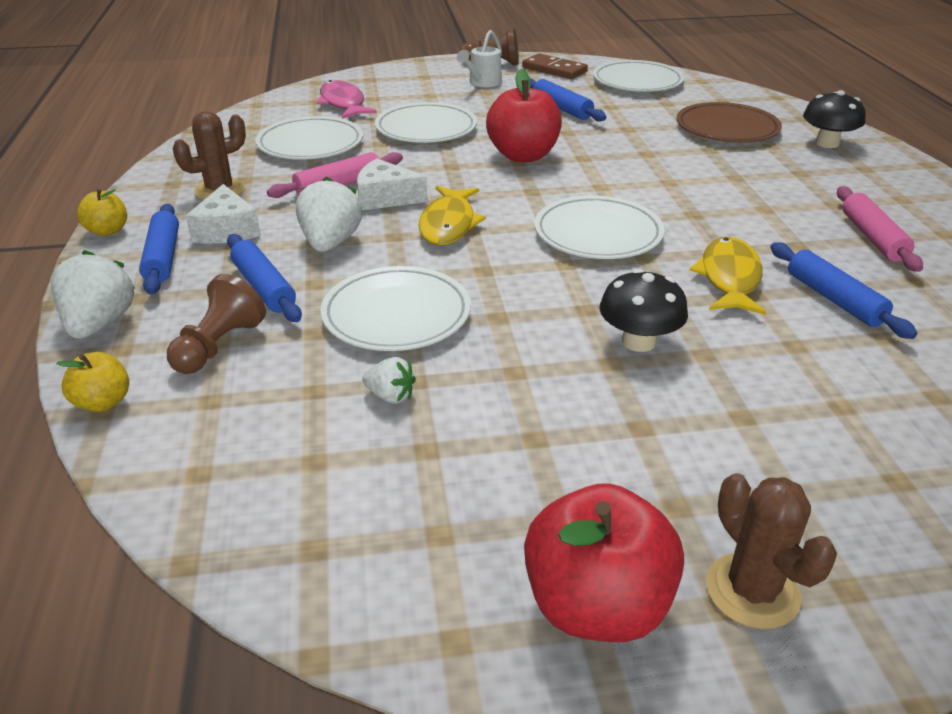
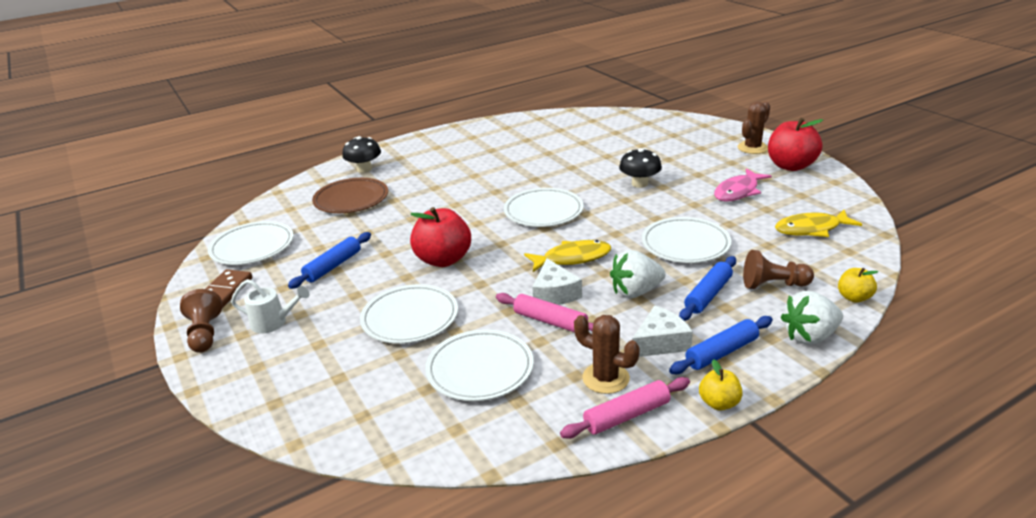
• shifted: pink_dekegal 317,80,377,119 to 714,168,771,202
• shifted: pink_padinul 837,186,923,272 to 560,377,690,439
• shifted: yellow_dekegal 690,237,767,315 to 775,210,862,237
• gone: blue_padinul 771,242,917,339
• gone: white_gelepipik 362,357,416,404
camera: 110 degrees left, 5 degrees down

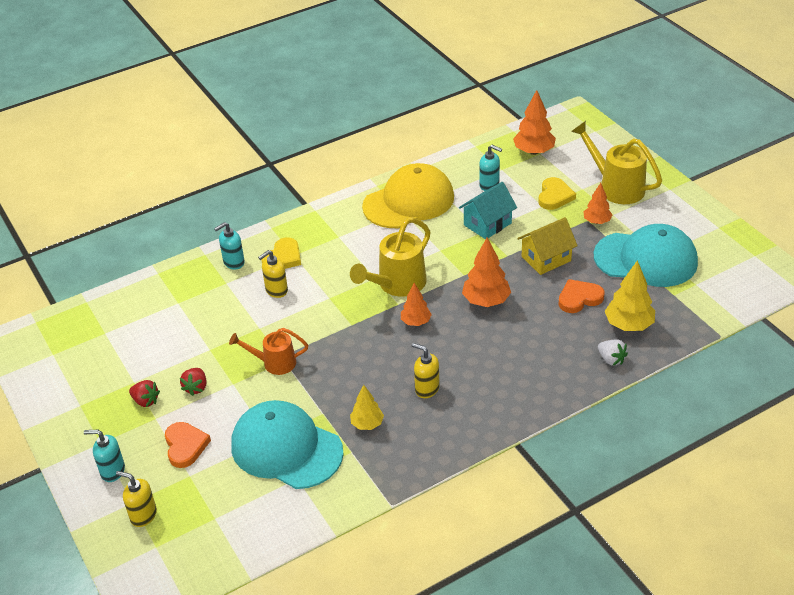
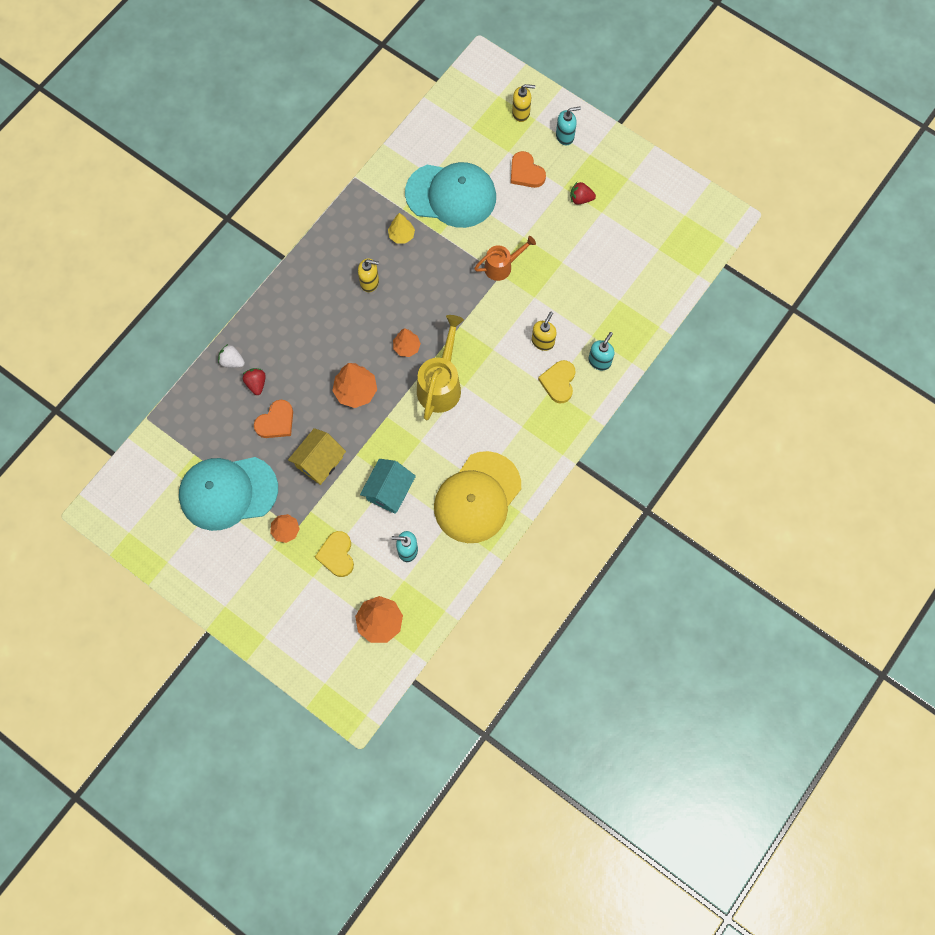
• gone: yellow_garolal 571,121,662,204
• gone: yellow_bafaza 605,260,655,331
• shifted: red_gelepipik 180,368,207,396 to 243,368,266,395
camera: 155 degrees right, 30 degrees up

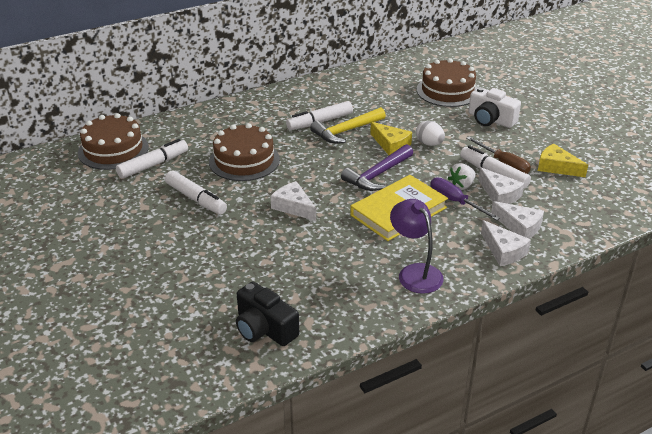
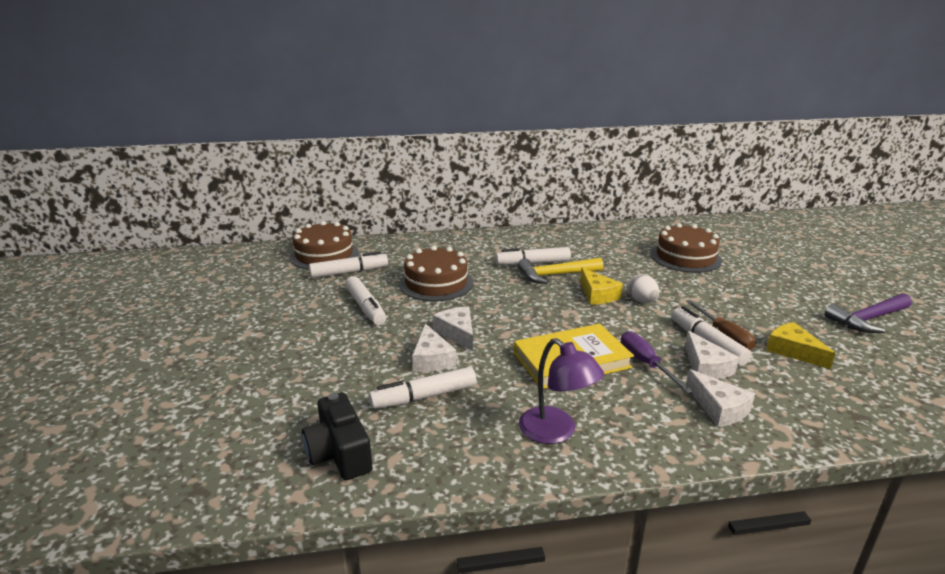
• gone: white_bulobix 468,87,521,128
• shifted: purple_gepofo 341,144,413,191 to 825,294,912,333
• gone: white_gelepipik 447,163,476,190
• rotated: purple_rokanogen 390,199,444,294 = 519,338,604,444 150 degrees clockwise
• shifted: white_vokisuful 481,220,531,266 to 412,323,456,372
• new: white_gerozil 369,367,477,409
camera: 20 degrees right, 10 degrees down

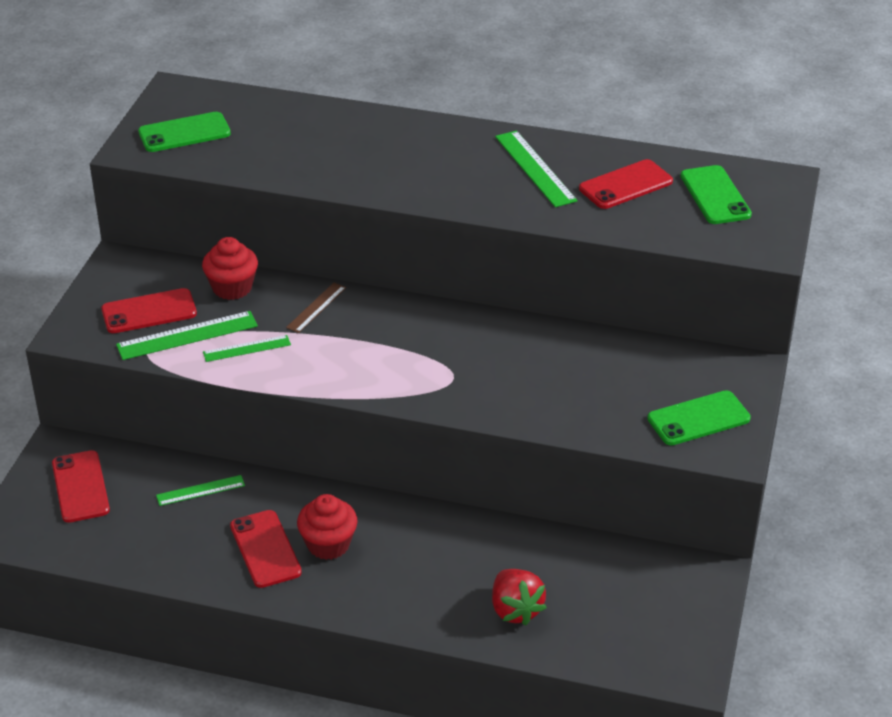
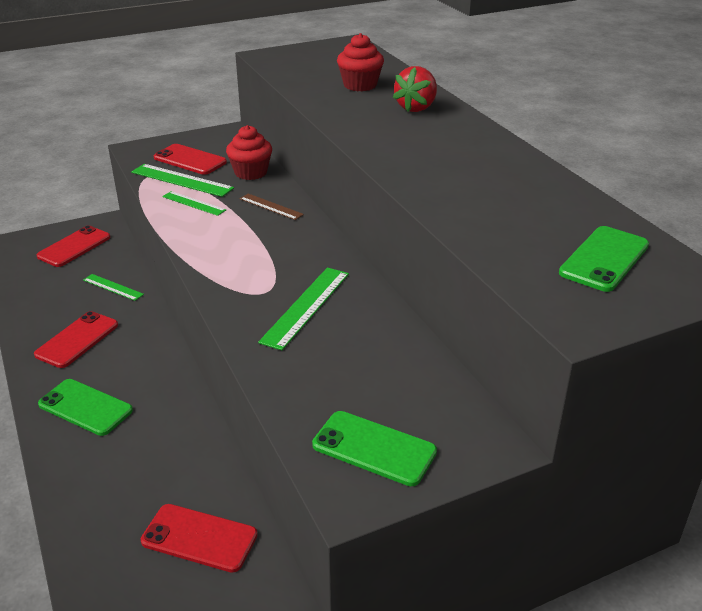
• shifted: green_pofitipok 138,112,231,152 to 38,379,133,436
• shifted: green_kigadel 495,131,577,207 to 258,267,349,350
• shifted: red_pofitipok 579,159,673,209 to 141,504,258,573
• rotated: brown_kigadel 286,283,346,333 = 240,194,304,220 45 degrees clockwise
• shifted: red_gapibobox 297,494,358,560 to 337,33,384,91
• shifted: red_gelepipik 492,569,547,626 to 393,66,437,112
camera: 50 degrees right, 5 degrees down

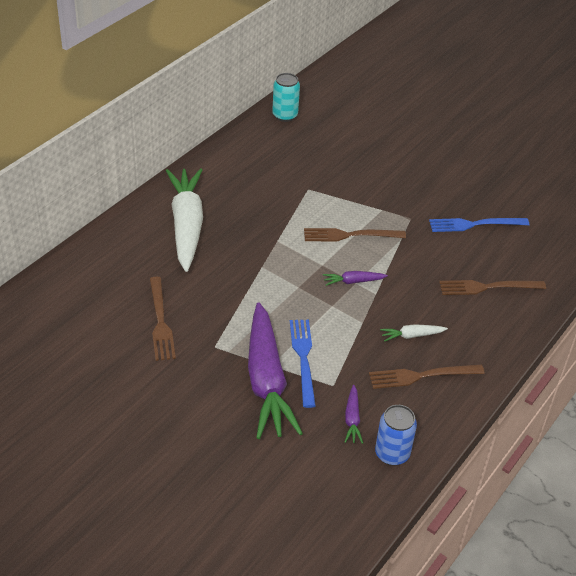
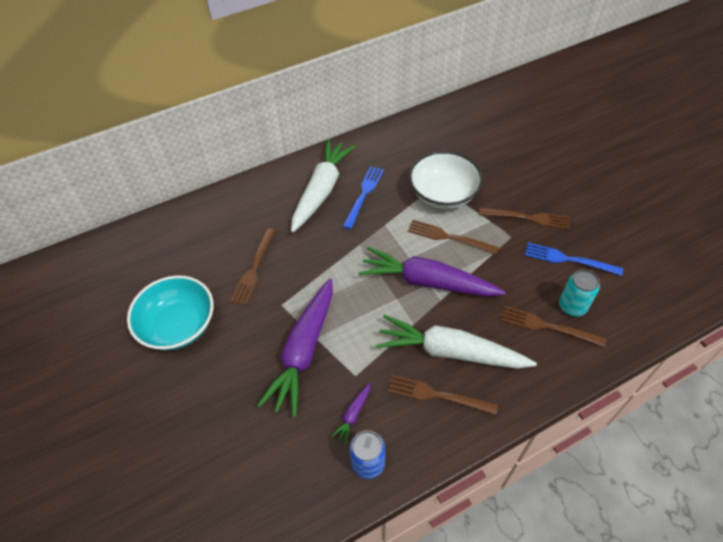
• shifted: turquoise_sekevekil 272,73,300,122 to 559,269,600,316
• scaled: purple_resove 323,271,388,286 = 358,247,506,297 x2.45
• shifted: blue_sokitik 290,320,316,408 to 343,166,384,229
• scaled: white_resove 380,324,448,342 = 376,315,537,369 x2.45
• new: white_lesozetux 409,151,483,209
• new: brown_sokitik 479,208,570,229
• new: turquoise_lesozetux 127,276,214,350
camera: 30 degrees right, 10 degrees up

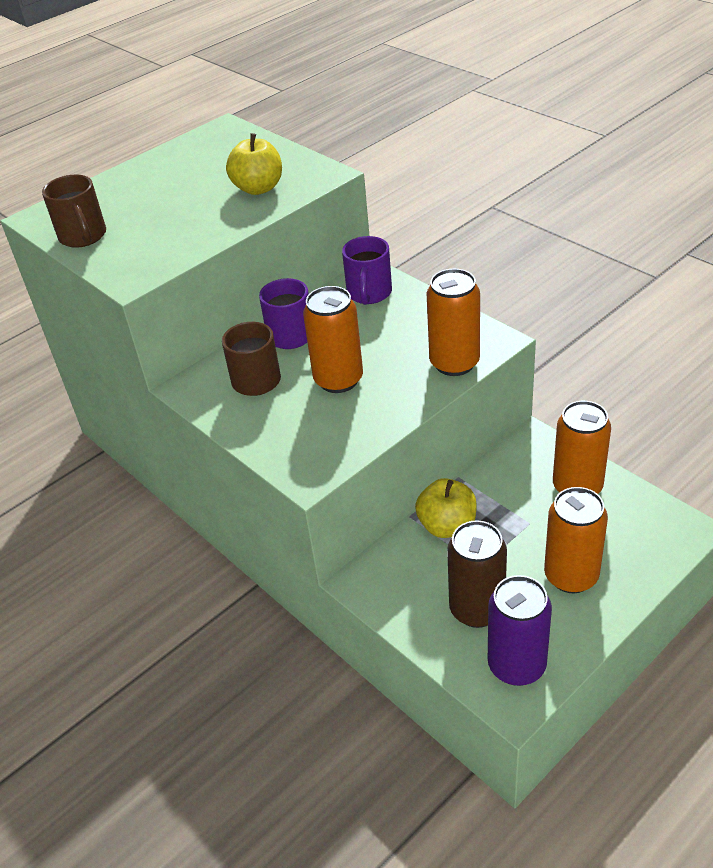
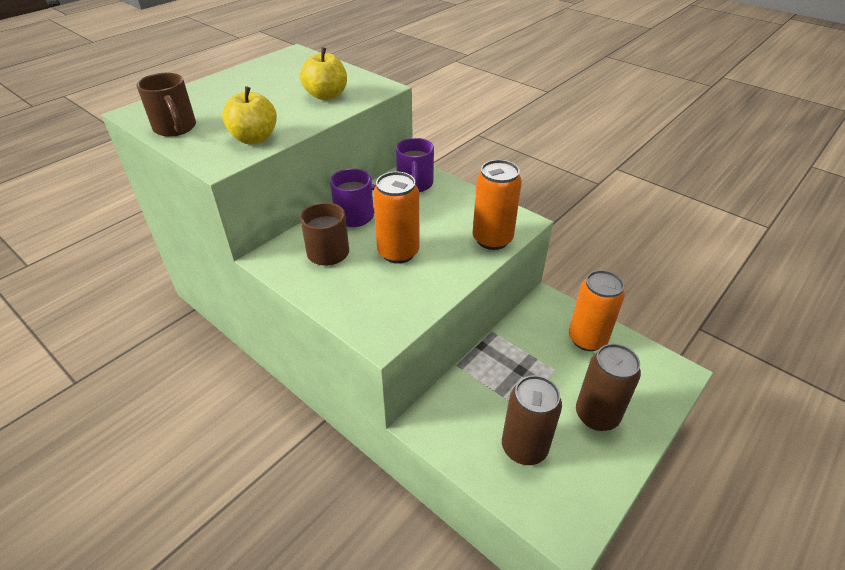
• shifted: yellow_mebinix 415,478,477,538 to 222,86,277,144
• repainted: orange_sekevekil 544,487,608,593 to brown_sekevekil 576,344,641,431
• gone: purple_sekevekil 488,575,552,686
camera: 10 degrees left, 0 degrees up

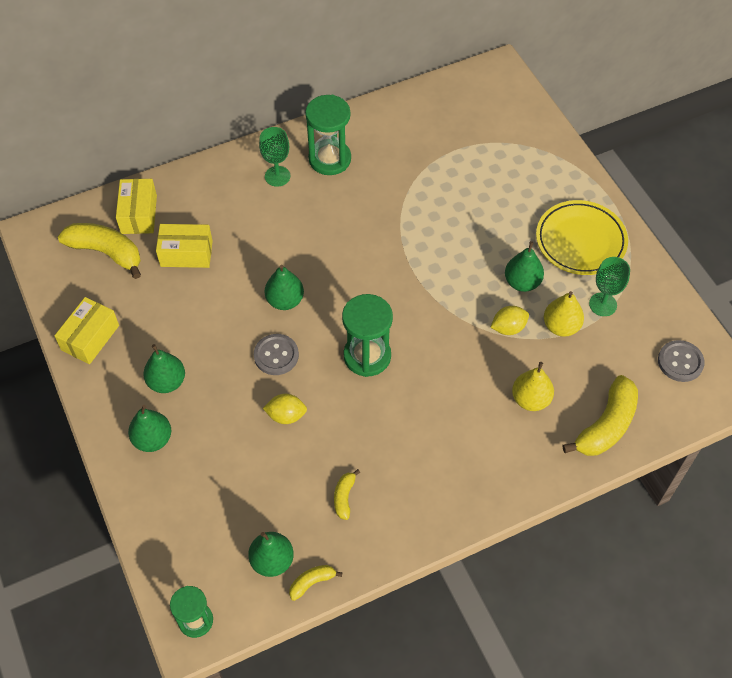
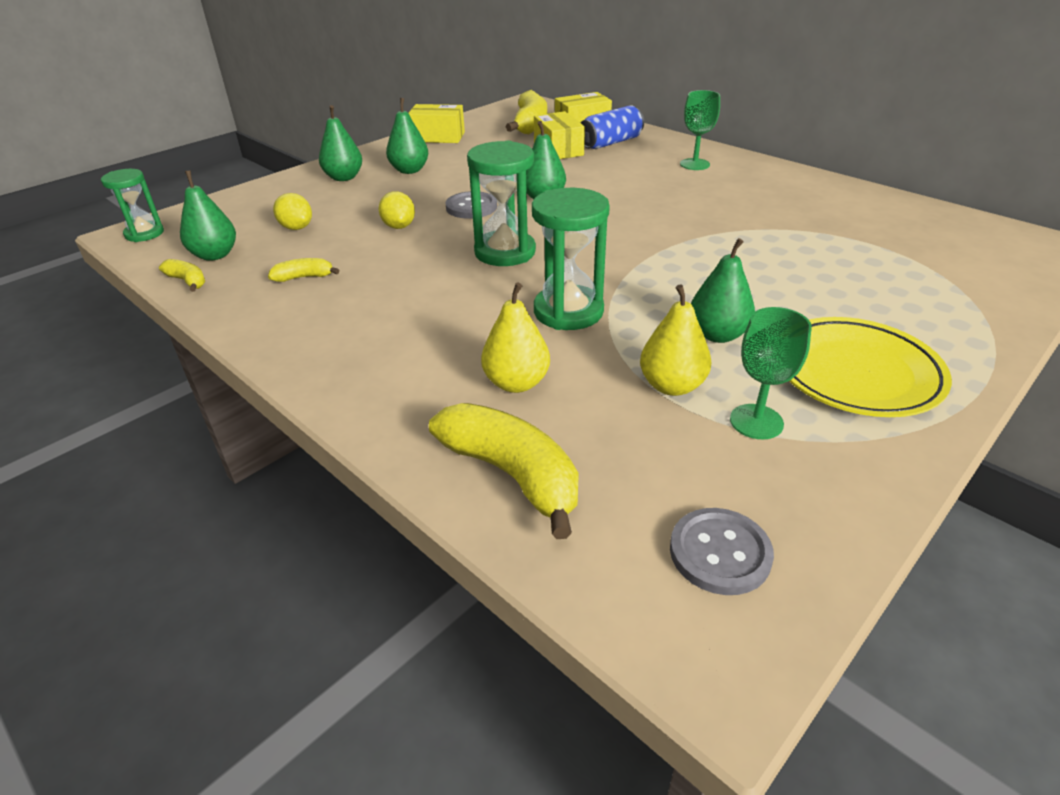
• shifted: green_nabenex 305,95,351,175 to 532,188,610,330
• shifted: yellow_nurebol 490,306,529,335 to 273,193,312,230
• rotated: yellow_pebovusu 563,375,638,456 = 429,403,579,539 150 degrees counterclockwise
• new: blue_sekevekil 580,105,644,149
camera: 70 degrees right, 20 degrees down

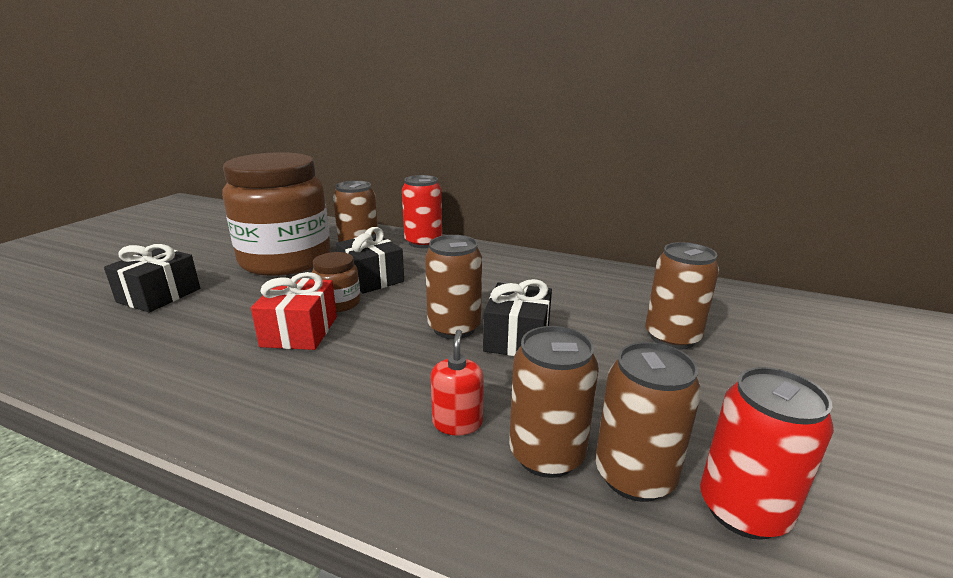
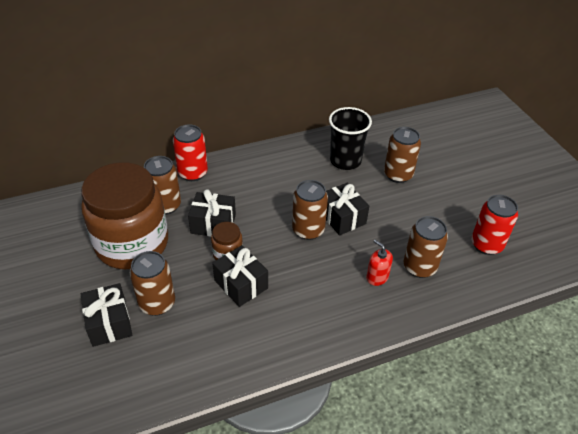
• repainted: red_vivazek 251,272,337,350 to black_vivazek 212,245,268,307
• shifted: brown_sekevekil 596,342,701,502 to 130,251,175,316
• new: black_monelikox 329,107,372,170
camera: 45 degrees left, 20 degrees up

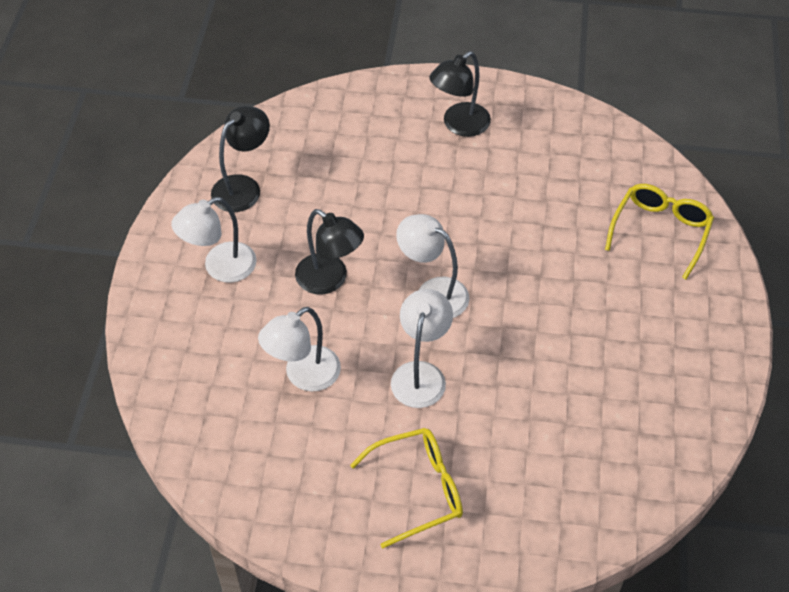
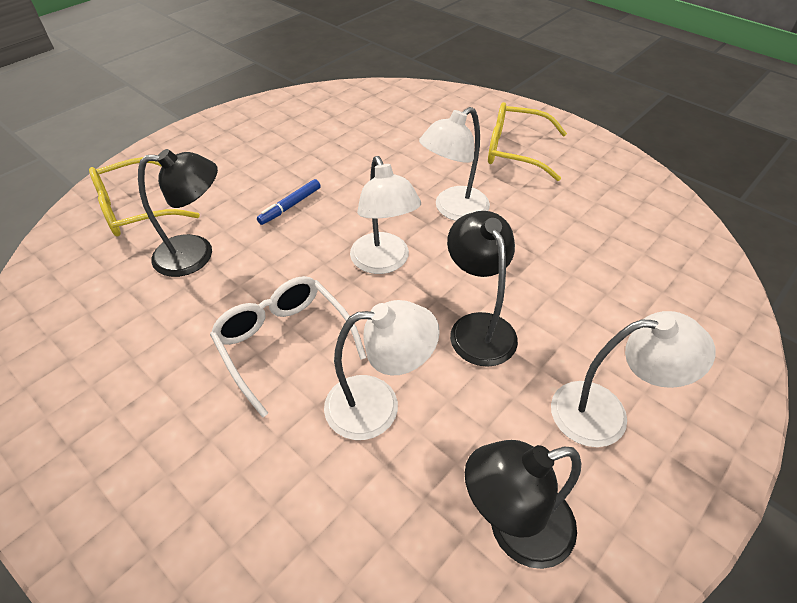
• shifted: black_rokanogen 429,51,491,137 to 138,149,218,277
• shifted: white_rokanogen 258,307,341,392 to 324,300,440,440
• new: blue_gerozil 257,179,321,225
• new: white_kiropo 210,276,366,418
camera: 145 degrees left, 5 degrees down

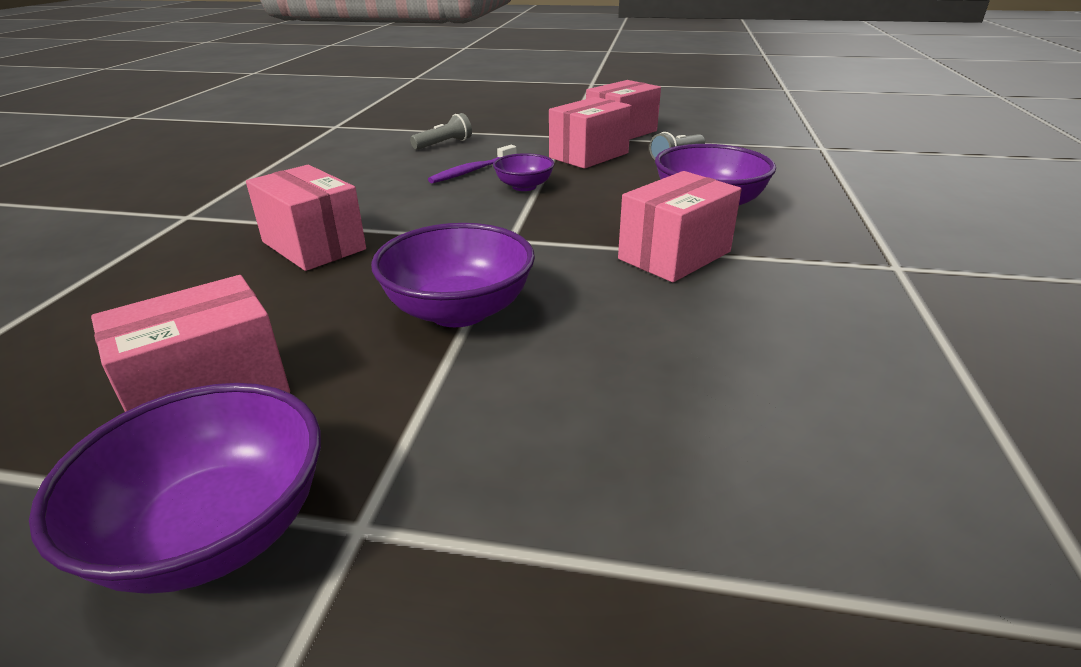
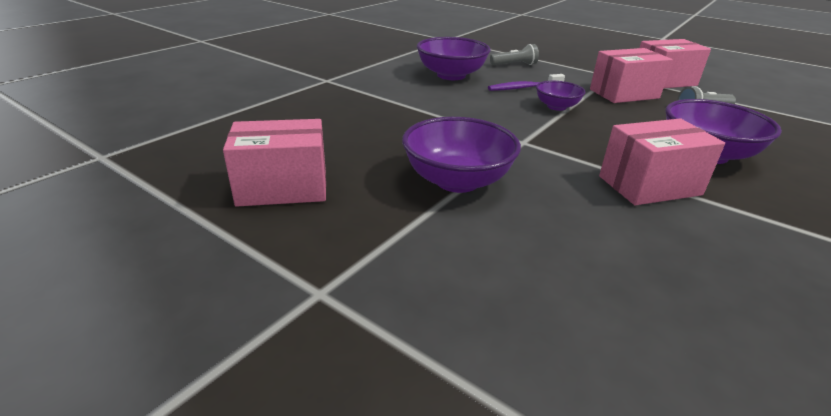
• gone: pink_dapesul 246,165,366,271
• shifted: purple_lesozetux 29,383,321,594 to 417,37,491,80
camera: 25 degrees right, 0 degrees up

